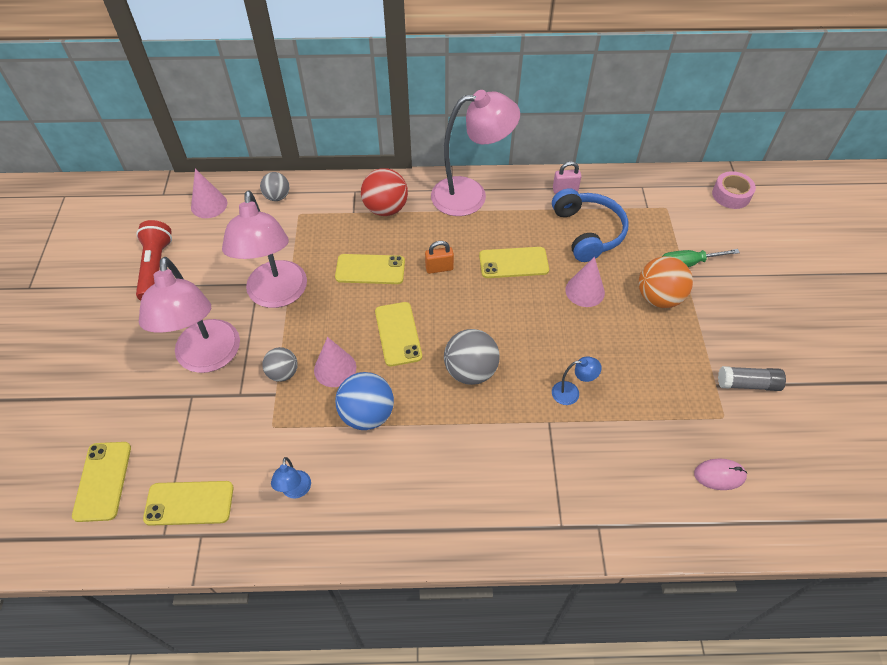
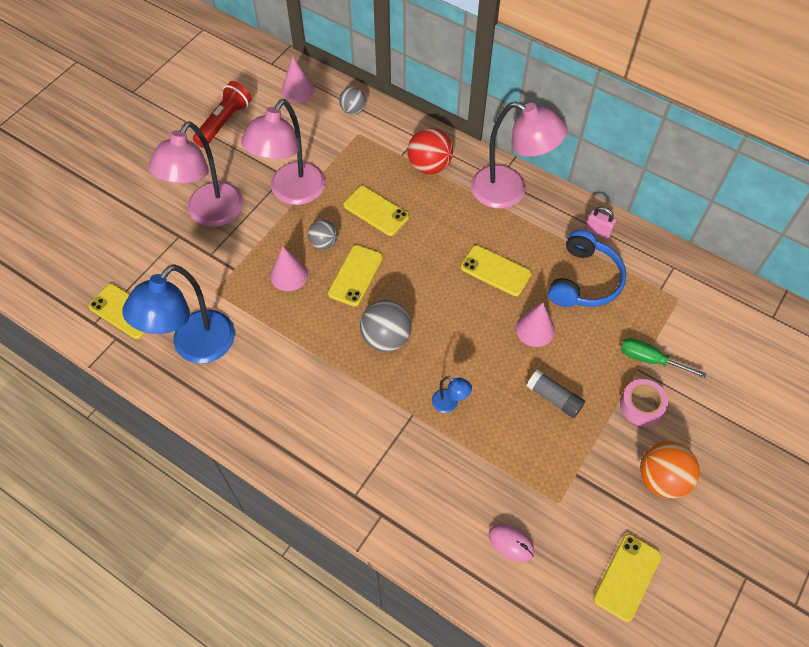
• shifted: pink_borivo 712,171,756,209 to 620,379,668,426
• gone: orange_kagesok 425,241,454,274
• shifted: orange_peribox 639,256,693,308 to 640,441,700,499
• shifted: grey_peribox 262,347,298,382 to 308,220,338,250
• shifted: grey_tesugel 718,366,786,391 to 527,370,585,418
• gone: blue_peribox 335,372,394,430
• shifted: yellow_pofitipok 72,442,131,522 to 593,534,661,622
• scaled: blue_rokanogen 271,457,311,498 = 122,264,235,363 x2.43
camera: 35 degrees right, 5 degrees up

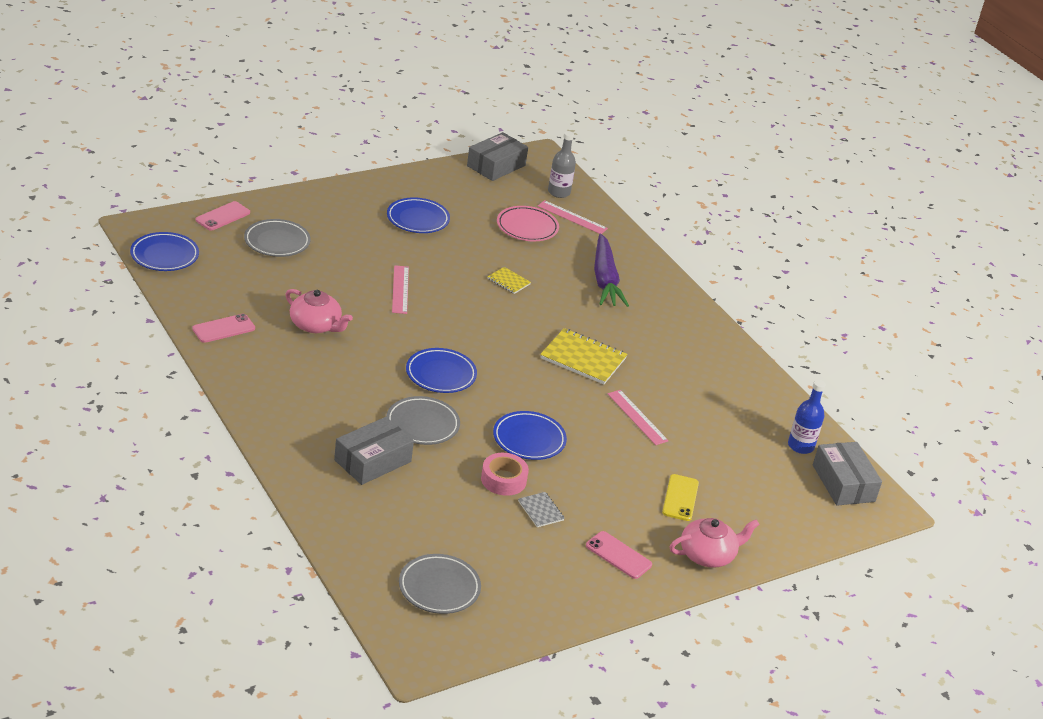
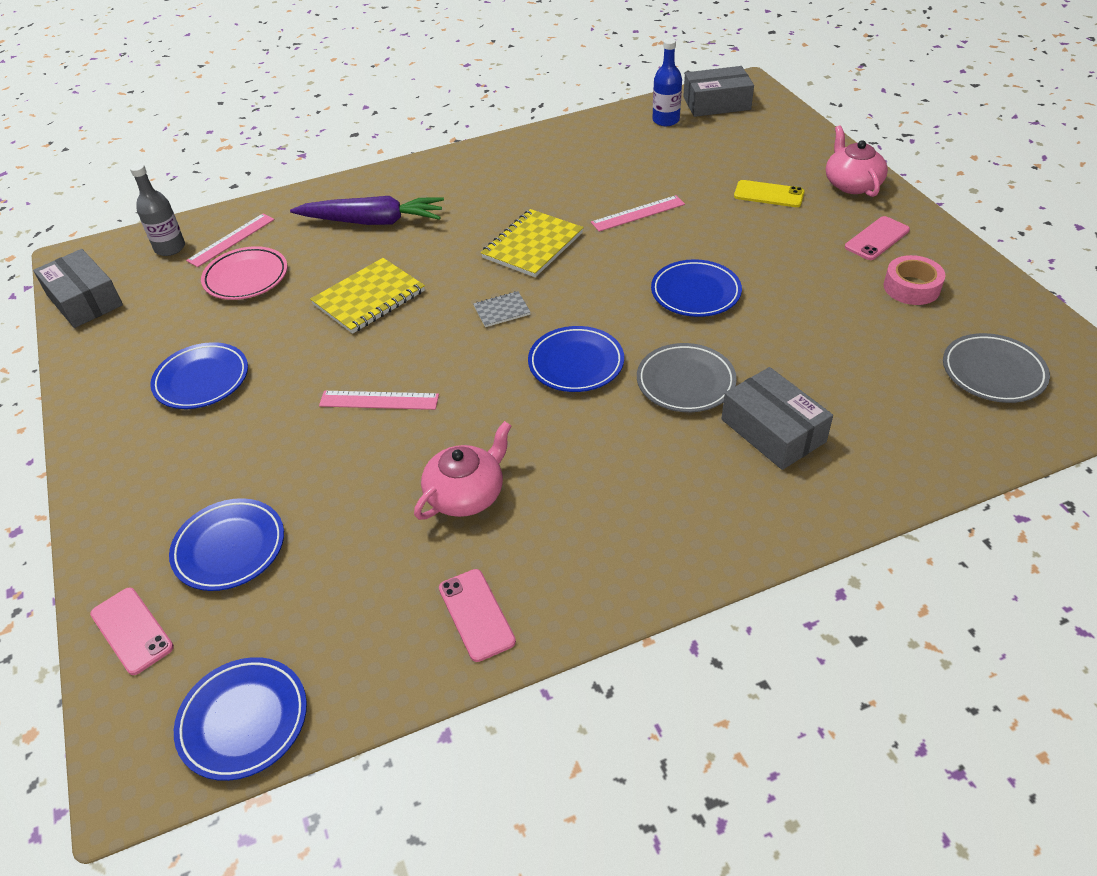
• repainted: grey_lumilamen 244,219,311,257 to blue_lumilamen 169,498,284,591
• scaled: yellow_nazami 487,267,531,294 = 311,258,425,334 x1.94
• shifted: pink_borivo 481,453,529,496 to 884,255,945,305
• shifted: grey_nazami 518,492,565,527 to 473,291,530,327
camera: 75 degrees left, 10 degrees up

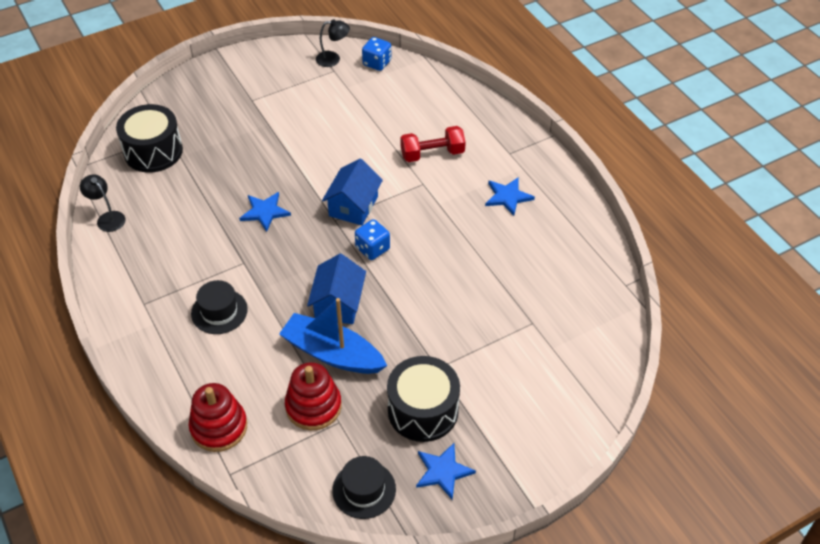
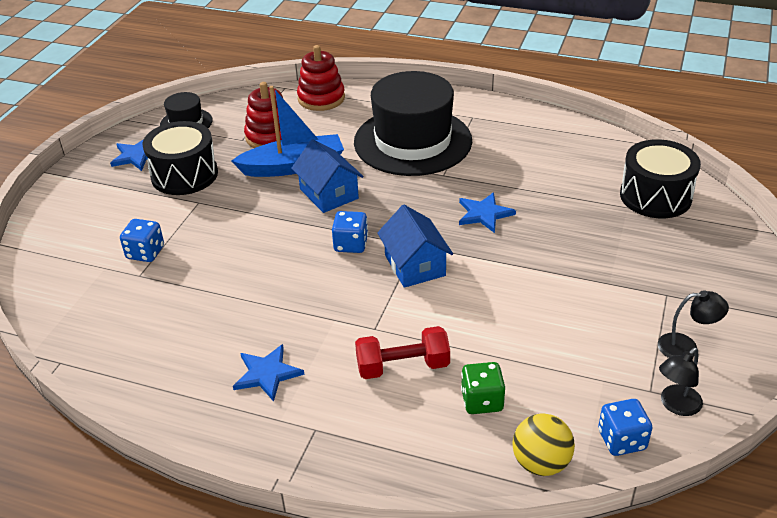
• rotated: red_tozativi 401,126,466,162 = 355,326,450,379 45 degrees clockwise
• shifted: black_rokanogen 80,174,126,232 to 658,290,729,358
• scaled: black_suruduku 191,280,248,334 = 354,71,472,176 x2.17
• new: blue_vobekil 120,219,164,262
• new: green_vobekil 461,362,505,414
• new: yellow_peribox 512,413,575,476
camera: 140 degrees right, 10 degrees down

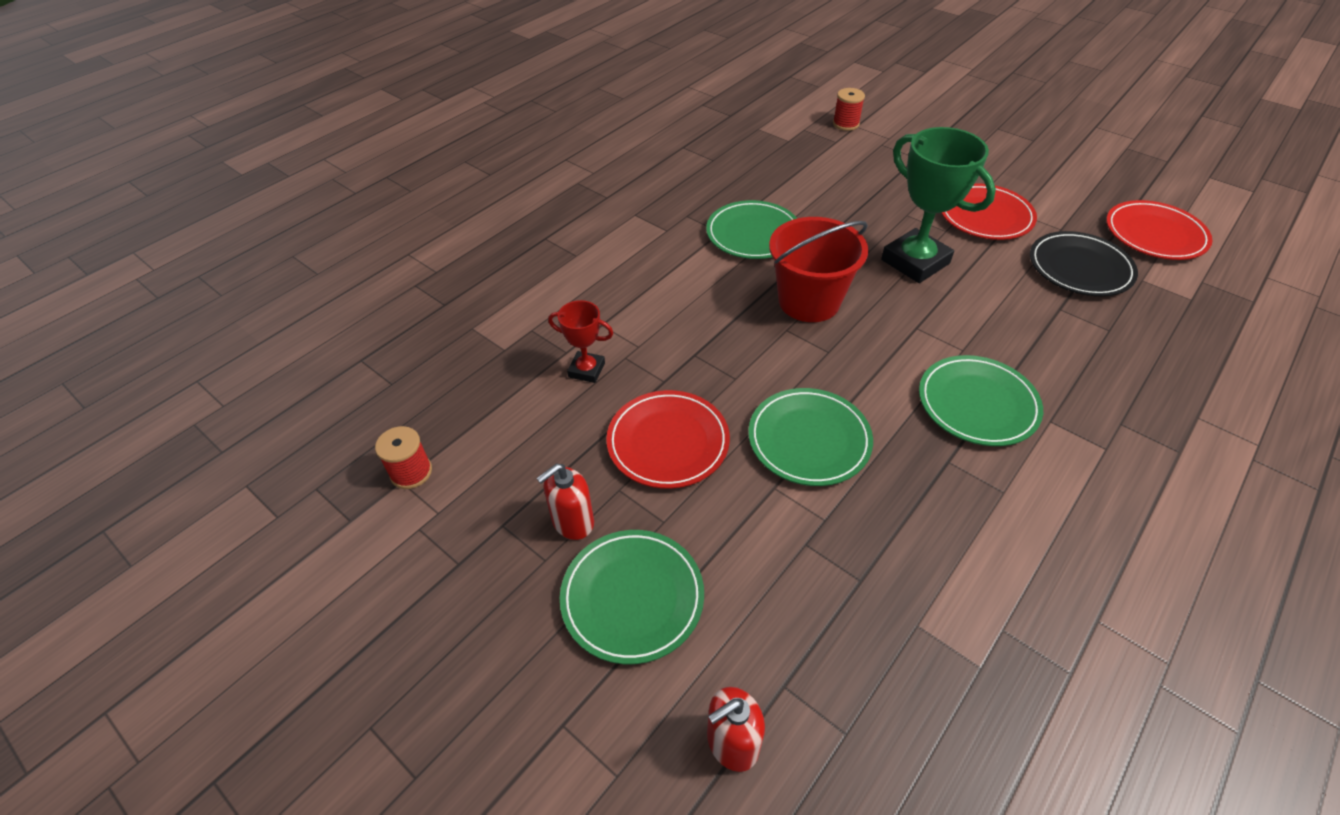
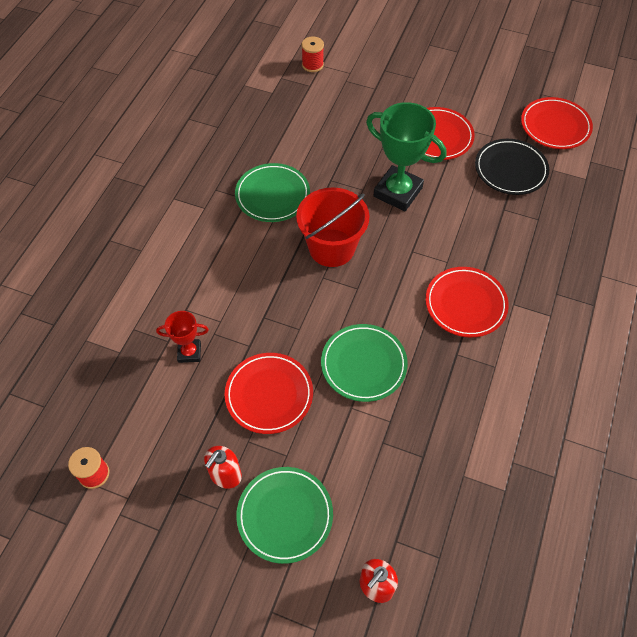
• repainted: green_lumilamen 919,355,1043,446 to red_lumilamen 426,267,509,337
camera: 20 degrees left, 10 degrees up

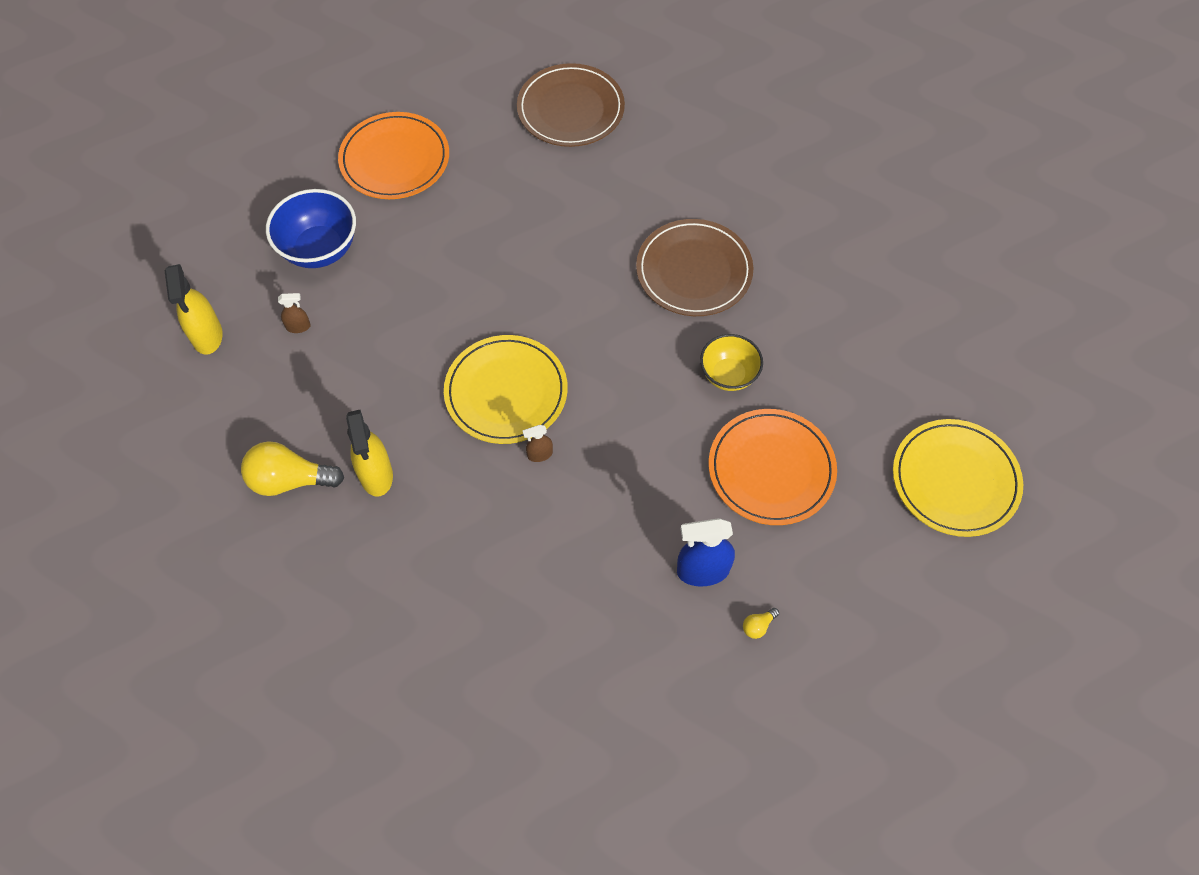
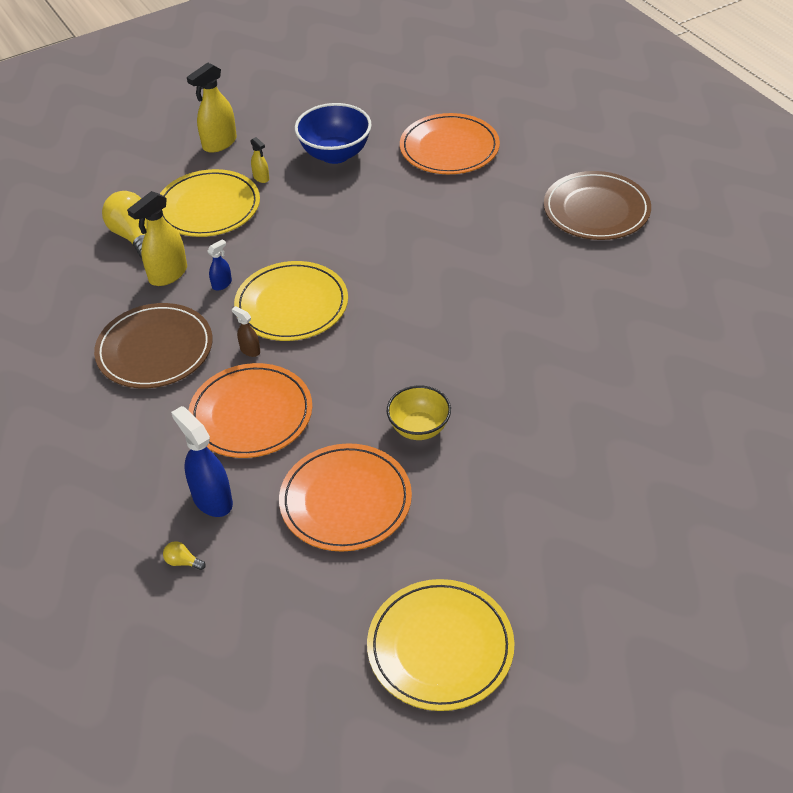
• shifted: brown_lumilamen 636,219,753,316 to 94,303,213,388
• repainted: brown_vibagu 278,293,311,333 to yellow_vibagu 250,137,269,183
• new: yellow_lumilamen 160,169,260,237
• new: blue_vibagu 207,239,232,291
• new: orange_lumilamen 188,363,312,458
camera: 60 degrees right, 15 degrees down

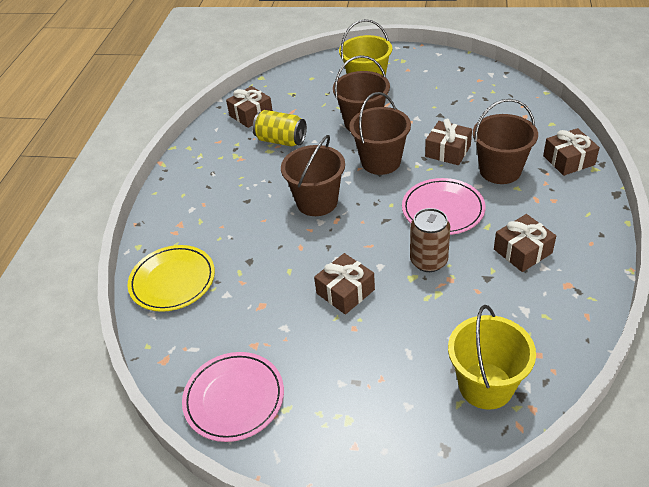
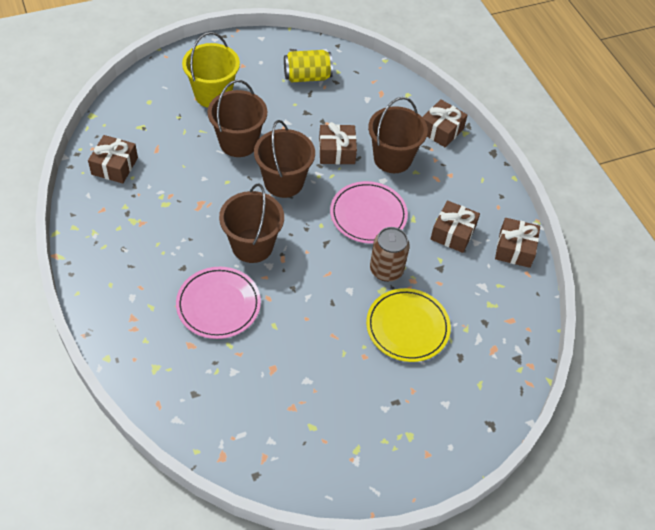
• shifted: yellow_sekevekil 252,110,307,147 to 284,50,333,82
• shifted: yellow_lumilamen 128,245,215,312 to 366,288,451,362
• shifted: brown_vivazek 314,253,375,315 to 495,218,540,268
• gone: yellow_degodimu 448,305,536,410
• shifted: pink_lumilamen 182,352,284,442 to 176,267,261,339
camera: 40 degrees left, 10 degrees up

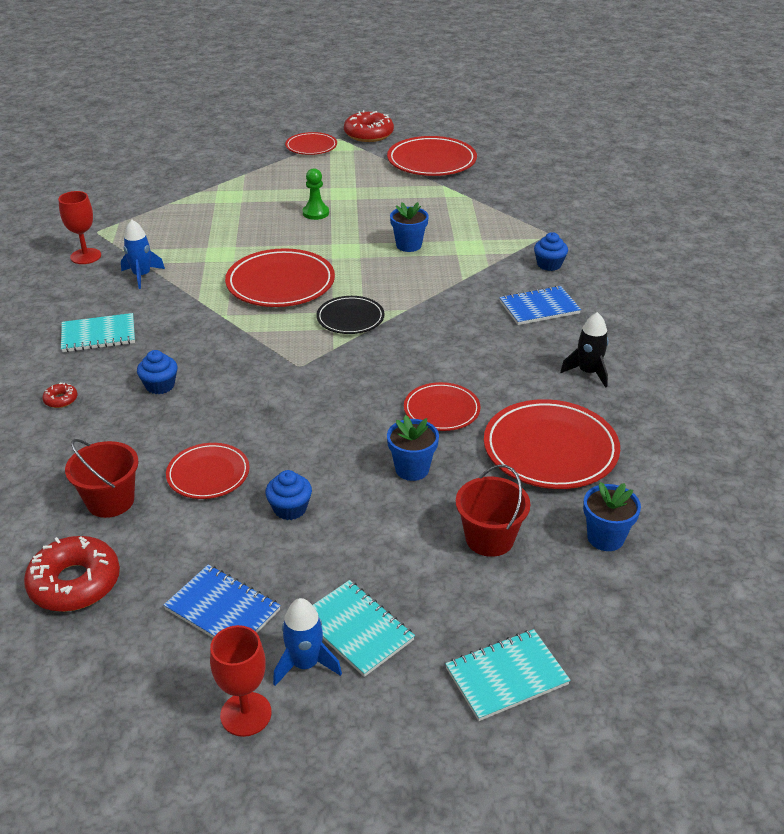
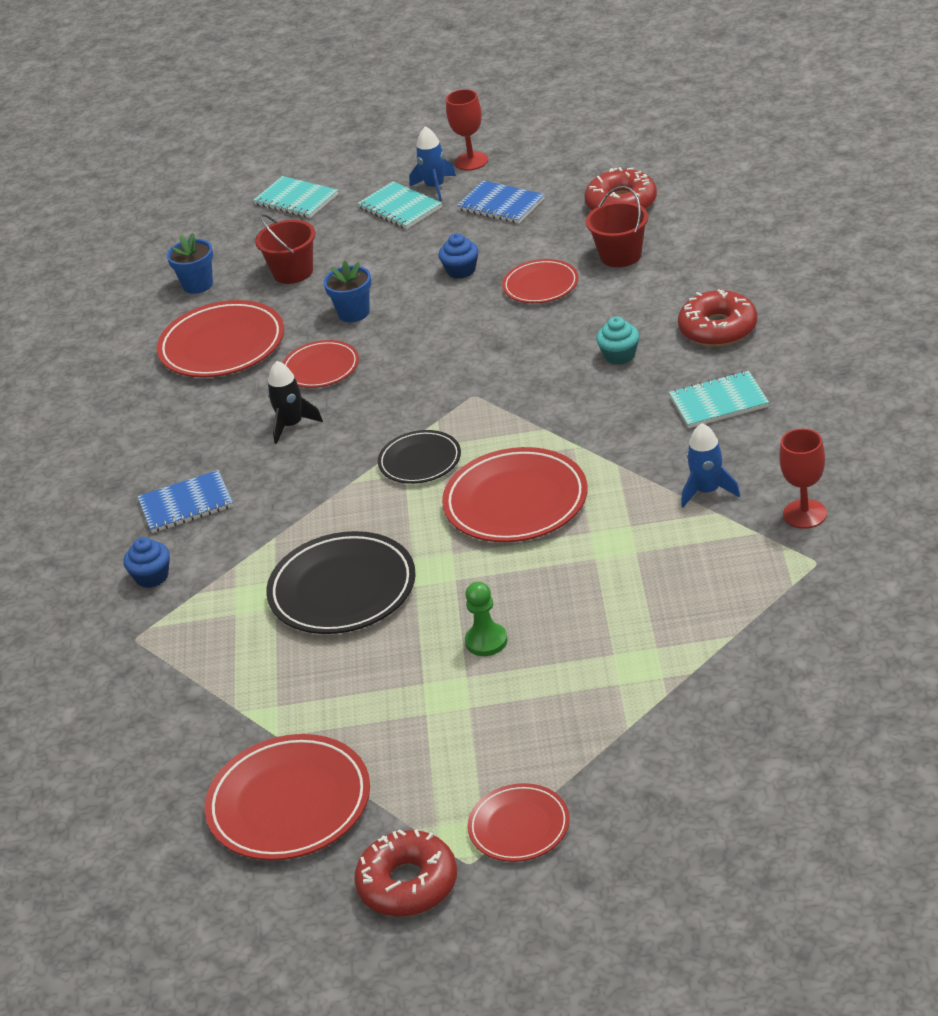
• swapped: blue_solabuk 390,202,429,252 to black_lumilamen 266,531,416,634
• shifted: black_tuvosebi 560,312,609,388 to 267,361,323,444
• repainted: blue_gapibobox 137,350,178,394 to turquoise_gapibobox 596,317,639,365
• scaled: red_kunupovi 42,382,78,408 = 678,289,757,347 x2.21
• rotated: turquoise_nazami 445,629,570,721 = 253,176,338,218 60 degrees clockwise
camera: 175 degrees left, 0 degrees up

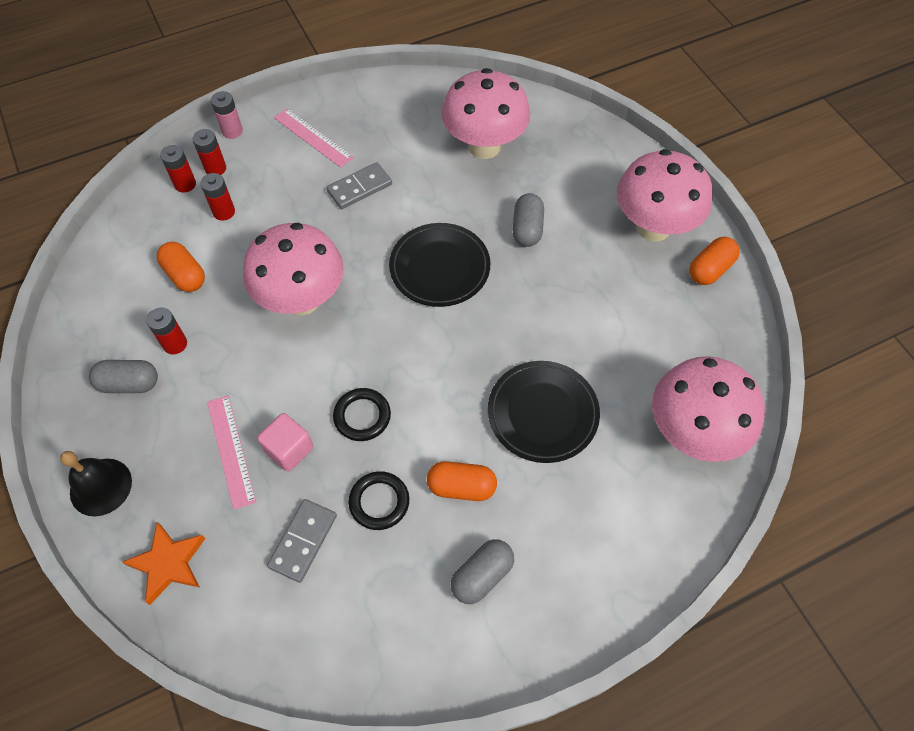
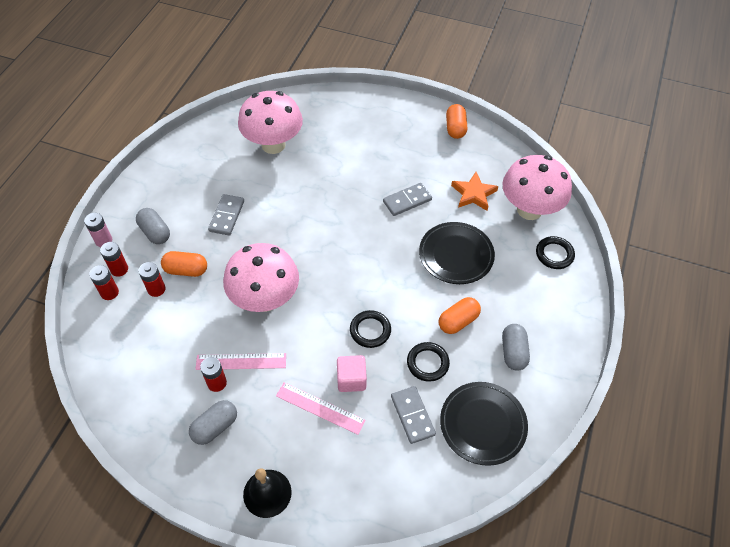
• shifted: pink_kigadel 274,108,354,168 to 195,353,286,370
• gone: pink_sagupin 617,149,713,242
• shifted: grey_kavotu 513,193,544,247 to 136,208,170,244
• shifted: black_lumilamen 389,223,490,307 to 440,382,528,466
• shifted: orange_kavotu 157,242,205,292 to 161,251,207,277
• shifted: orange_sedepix 122,522,206,605 to 451,172,499,211
• new: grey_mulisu 383,183,432,216
• new: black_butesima 536,236,575,269
camera: 45 degrees left, 5 degrees down

